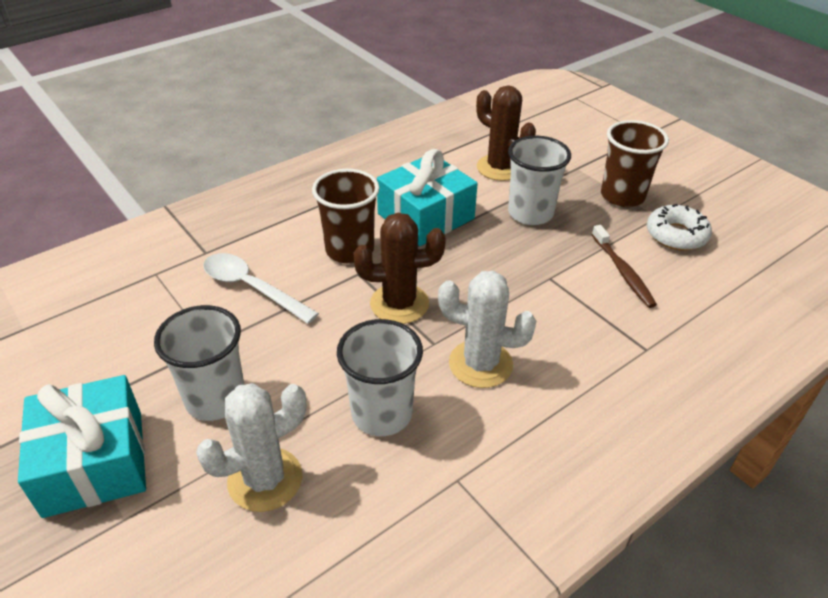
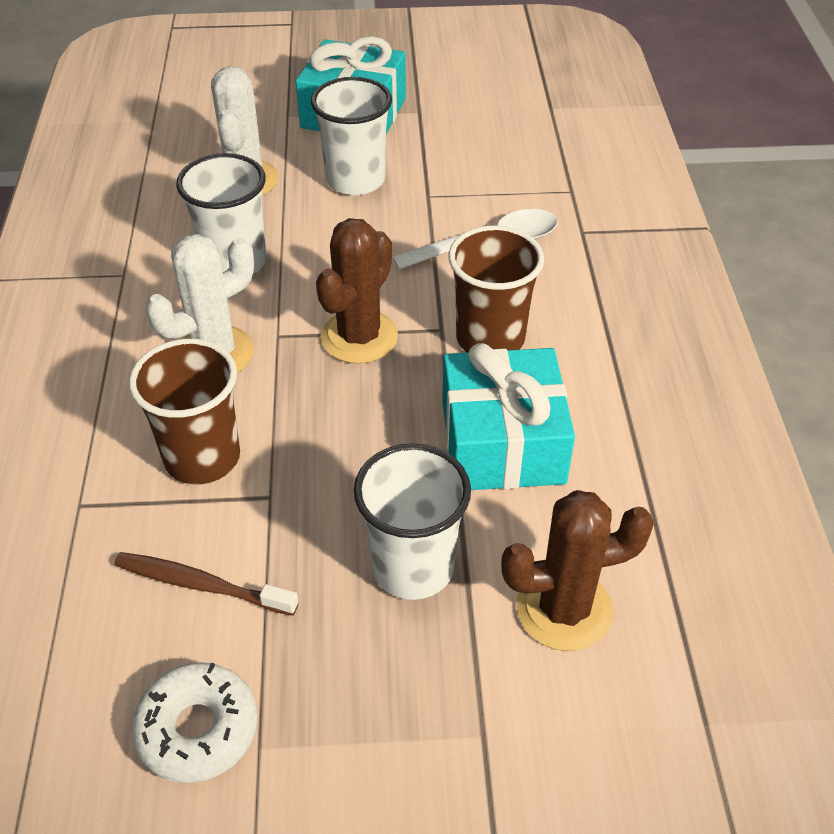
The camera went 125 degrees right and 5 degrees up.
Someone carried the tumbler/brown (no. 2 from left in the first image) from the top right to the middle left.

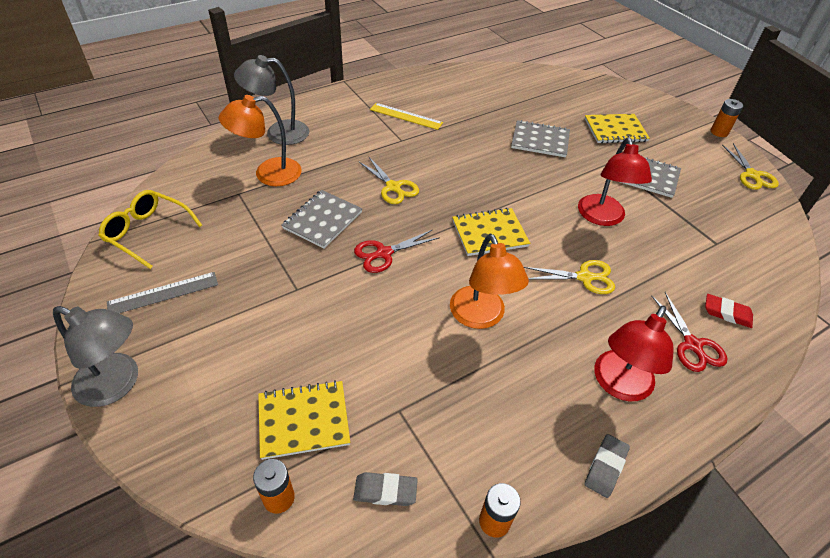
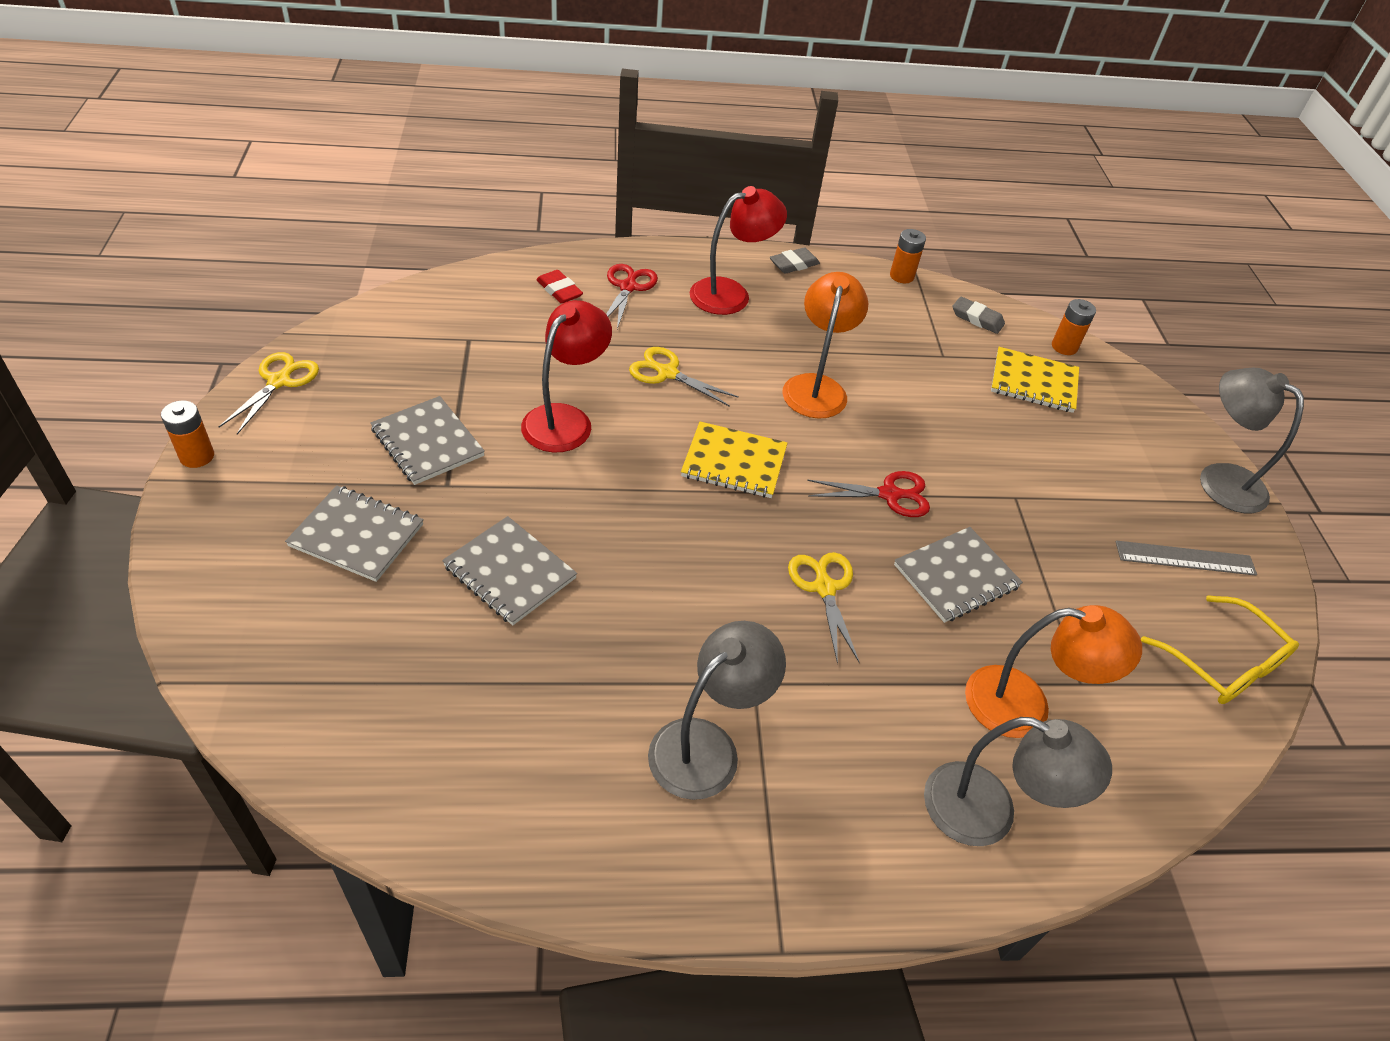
The camera went 155 degrees left and 0 degrees up.
Someone swapped the ruler/bright yellow at the top centre for the reading lamp/gray (no. 1 from left) at the bottom centre.
Someone repainted the notepad/bright yellow (no. 3 from left) at the top right, which became the notepad/gray (no. 1 from left) at the middle left.

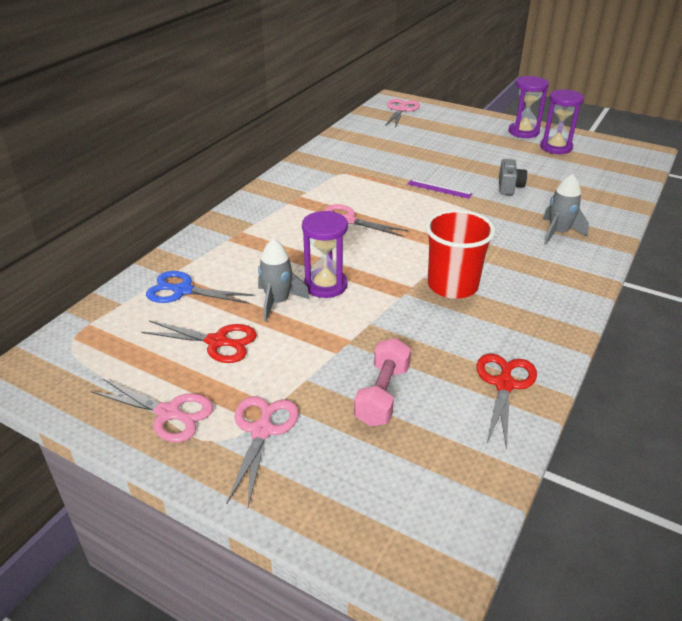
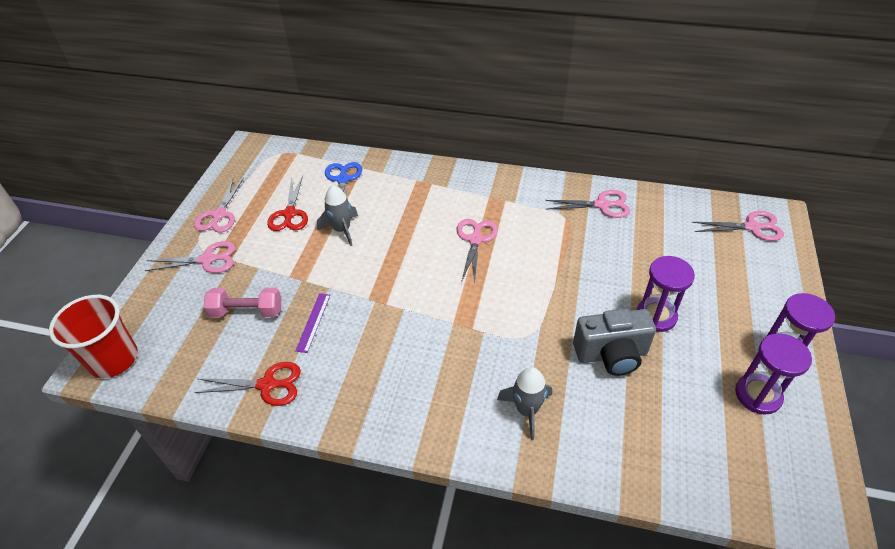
The camera went 75 degrees right and 10 degrees up.
Someone scaled the photo camera/gray at the top right by 1.66.
Someone carried the ruler/purple from the top centre to the centre.
Someone carried the tumbler/crimson from the middle right to the middle left.
Someone carried the sandglass/purple (no. 1 from left) from the centre to the middle right.
Someone put down the pair of scissors/rosy (no. 4 from left) at the centre.

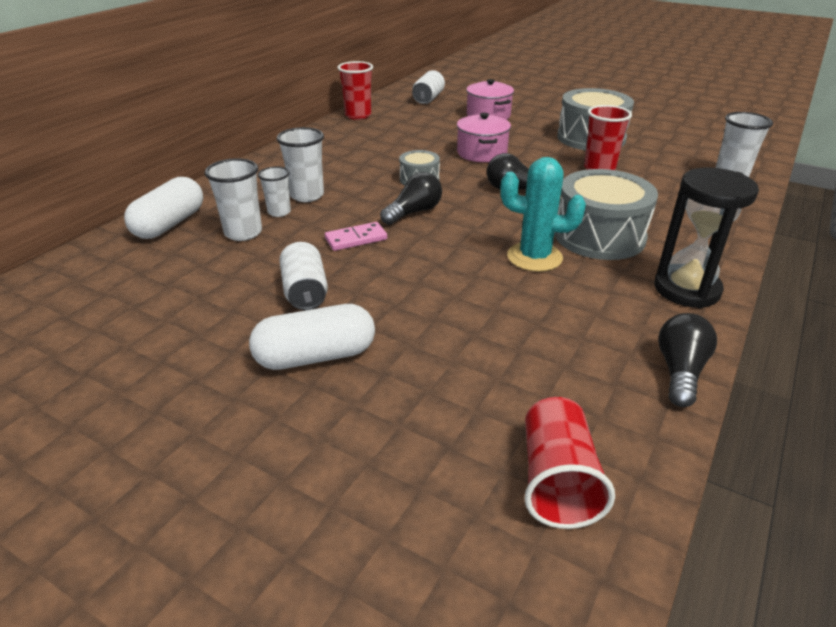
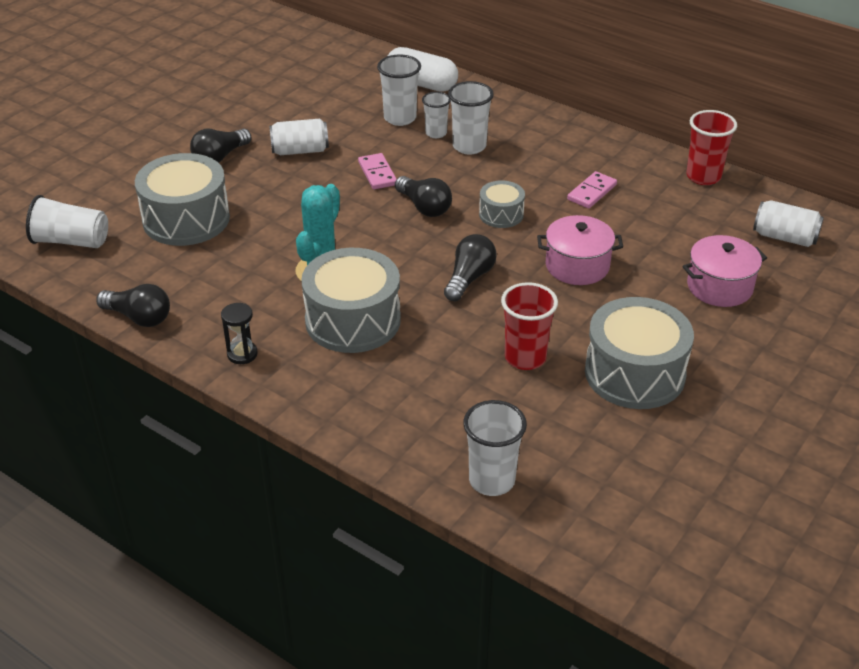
The camera went 95 degrees right and 5 degrees up.
Someone scaled the sandglass/black at the middle right by 0.49.
Someone swapped the capsule/white (no. 2 from left) at the centre for the light bulb/black (no. 2 from left) at the top left.
Someone repainted the tumbler/crimson (no. 2 from left) at the bottom right, which became the tumbler/white (no. 1 from left) at the top left.
Someone put down the toy drum/gray (no. 1 from left) at the top left.
Someone put down the domino tile/rosy (no. 2 from left) at the top right.

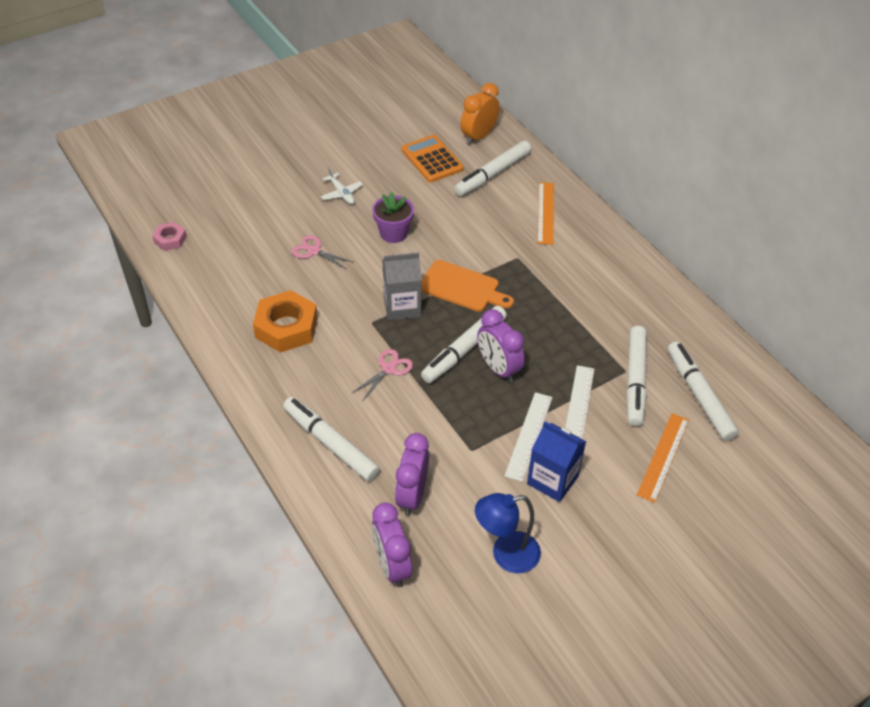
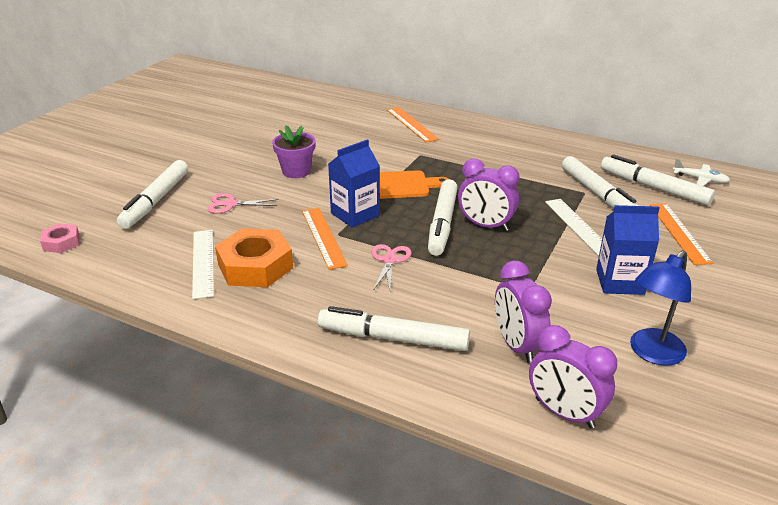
The camera went 30 degrees left and 15 degrees down.
Someone took away the clock/bright orange at the top centre.
Someone took away the pocket calculator/bright orange at the top centre.
Someone carried the felt pen/white (no. 3 from left in the first image) from the top centre to the middle left.
Someone carried the plane/white from the top centre to the middle right.
Someone repainted the milk carton/gray at the centre, which became the milk carton/blue (no. 1 from left) at the centre.
Someone carried the ruler/white (no. 1 from left) from the centre to the middle left.
Someone put down the ruler/bright orange (no. 1 from left) at the centre.

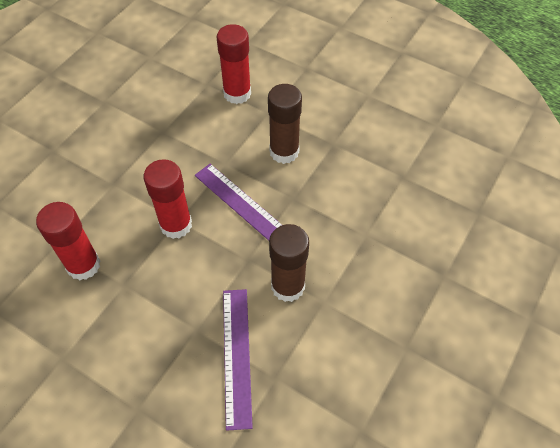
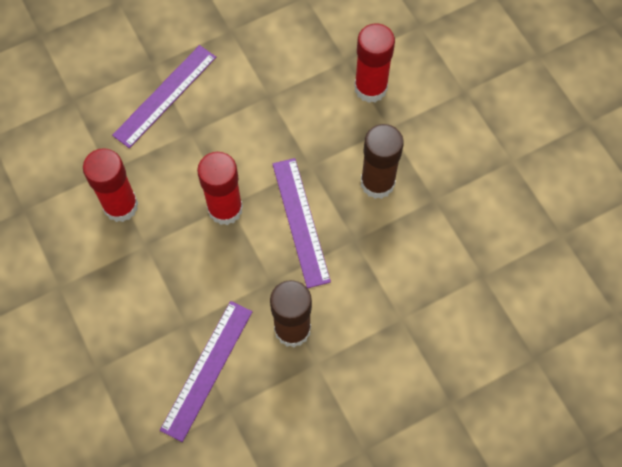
The camera went 30 degrees right and 10 degrees up.
Someone put down the ruler/purple (no. 1 from left) at the top left.

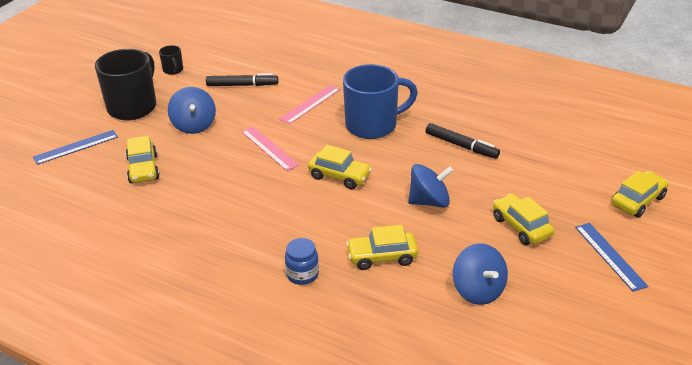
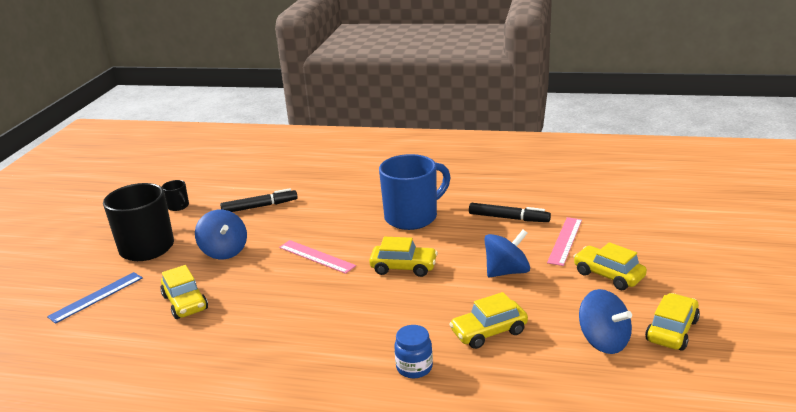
The camera went 15 degrees left and 10 degrees down.
Someone carried the ruler/rosy (no. 2 from left) from the top centre to the middle right.
Someone carried the automobile/bright yellow (no. 5 from left) from the middle right to the bottom right.
Someone took away the ruler/blue (no. 2 from left) at the bottom right.

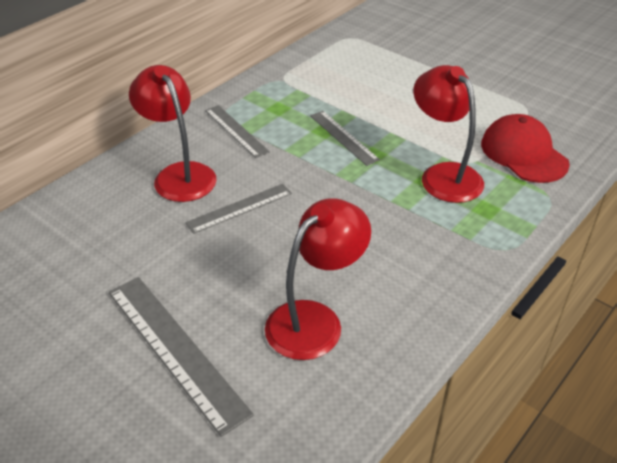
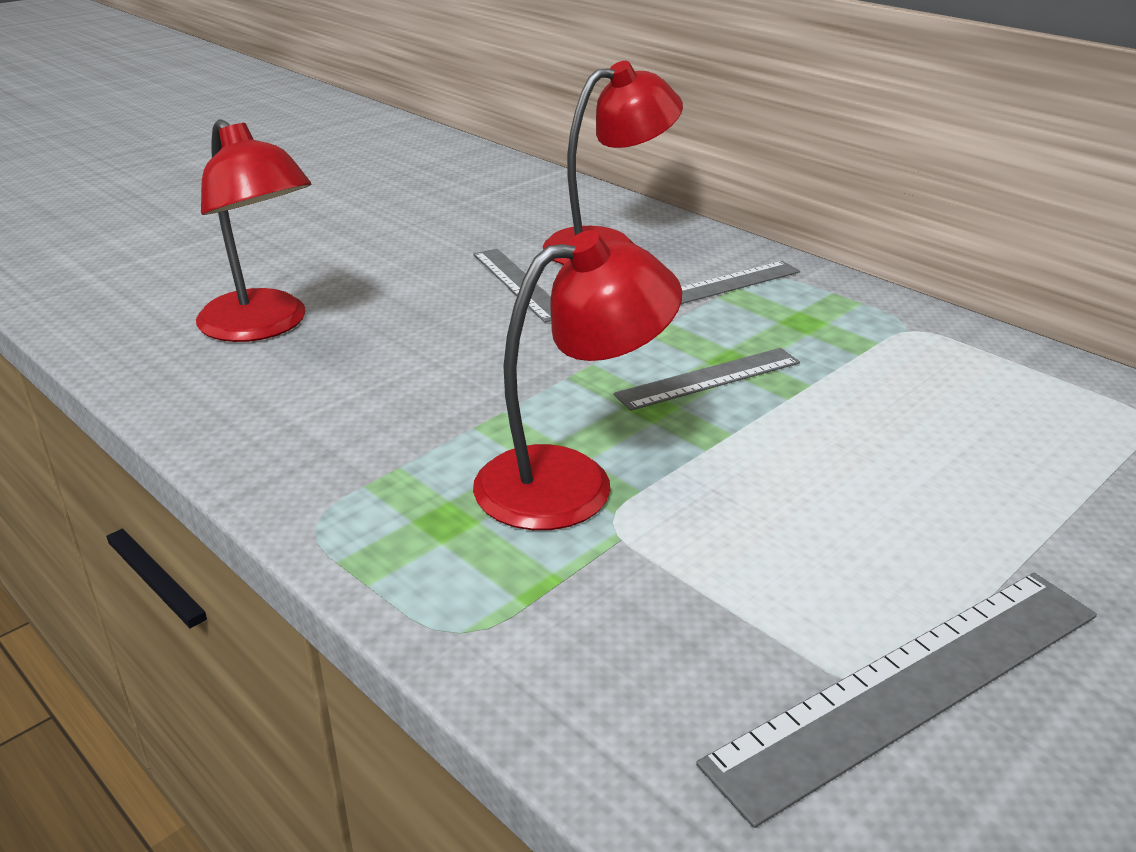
The camera went 95 degrees right and 10 degrees down.
Someone took away the peaked cap/crimson at the top right.
Someone carried the ruler/gray (no. 1 from left in the first image) from the bottom left to the bottom right.

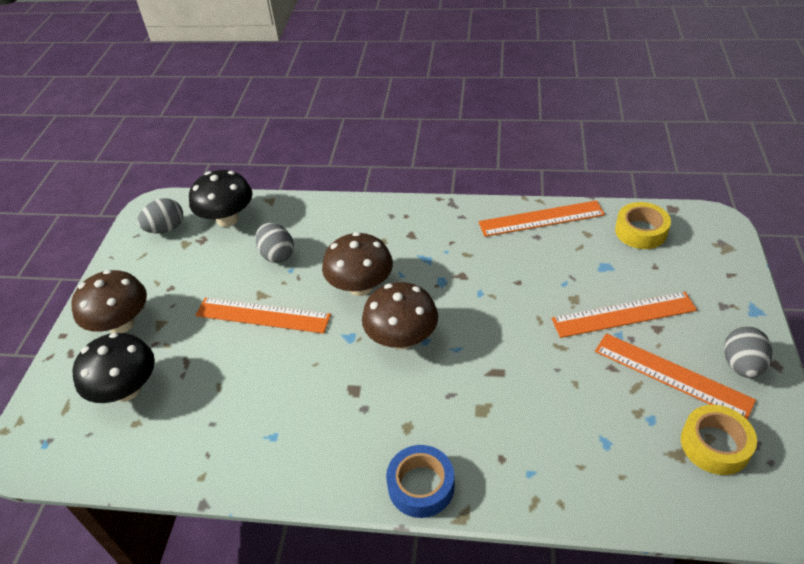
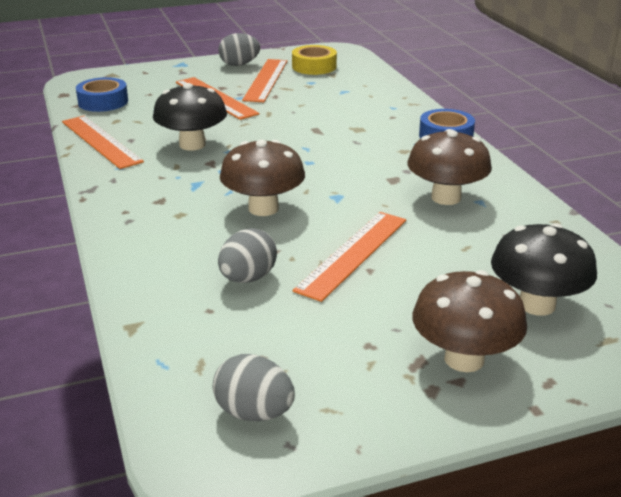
The camera went 120 degrees left and 15 degrees down.
Someone carried the mushroom/black (no. 2 from left in the first image) from the middle left to the top left.
Someone repainted the sticky tape/bright yellow (no. 1 from left) at the middle right, which became the sticky tape/blue (no. 1 from left) at the top left.
Someone carried the mushroom/brown (no. 3 from left in the first image) from the centre to the middle right.
Someone rotated the ruler/bright orange (no. 1 from left in the first image) at the middle left by 45 degrees clockwise.

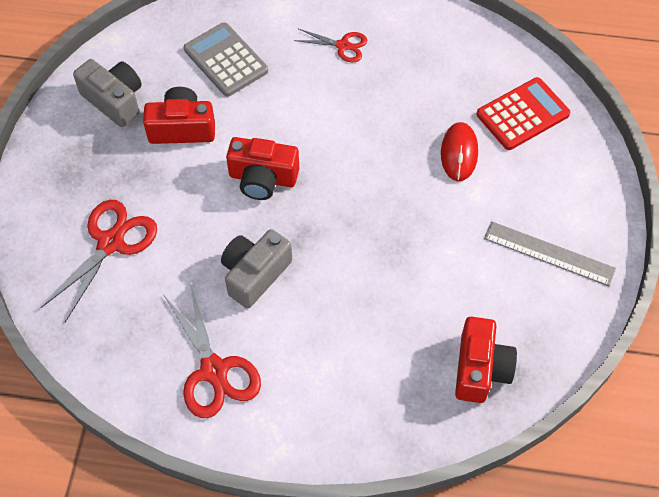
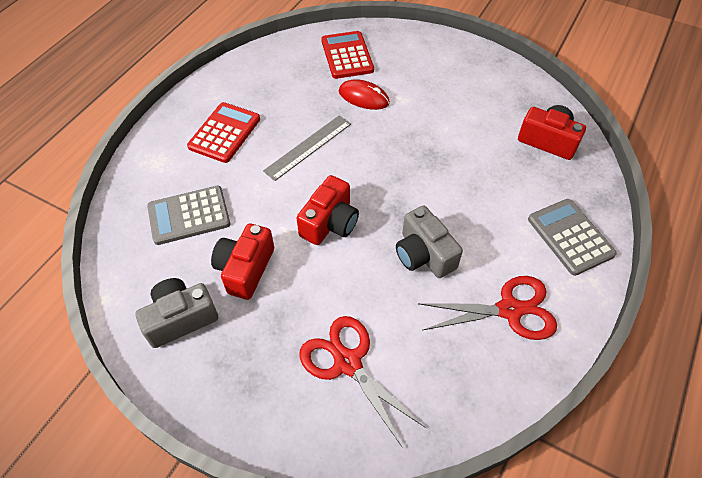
The camera went 70 degrees left and 5 degrees down.
Someone swapped the pair of scissors/crimson (no. 3 from left) at the top centre for the pocket calculator/crimson (no. 1 from left) at the top left.
Someone carried the ruler/gray from the middle right to the top centre.
Someone put down the pocket calculator/gray (no. 2 from left) at the middle right.

